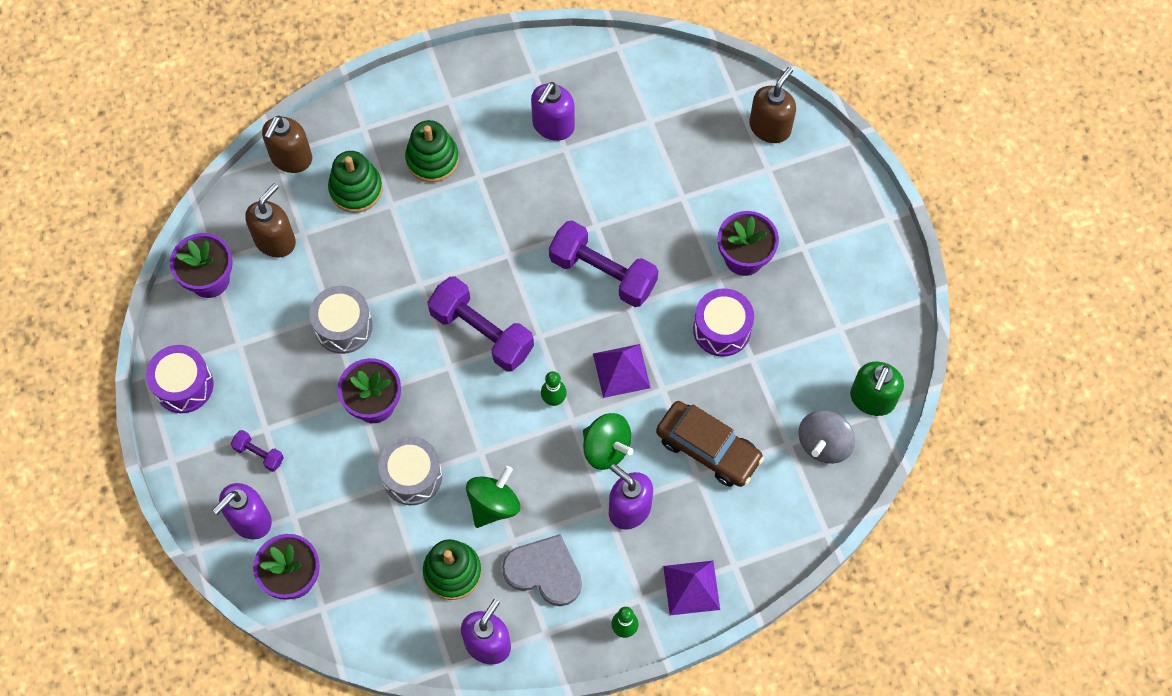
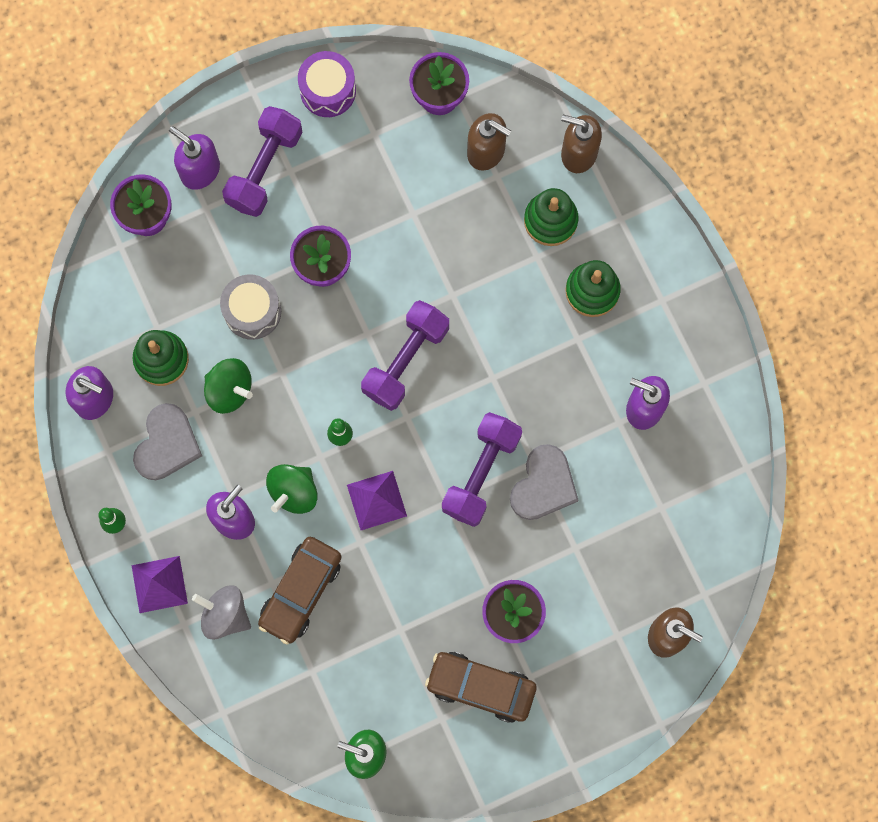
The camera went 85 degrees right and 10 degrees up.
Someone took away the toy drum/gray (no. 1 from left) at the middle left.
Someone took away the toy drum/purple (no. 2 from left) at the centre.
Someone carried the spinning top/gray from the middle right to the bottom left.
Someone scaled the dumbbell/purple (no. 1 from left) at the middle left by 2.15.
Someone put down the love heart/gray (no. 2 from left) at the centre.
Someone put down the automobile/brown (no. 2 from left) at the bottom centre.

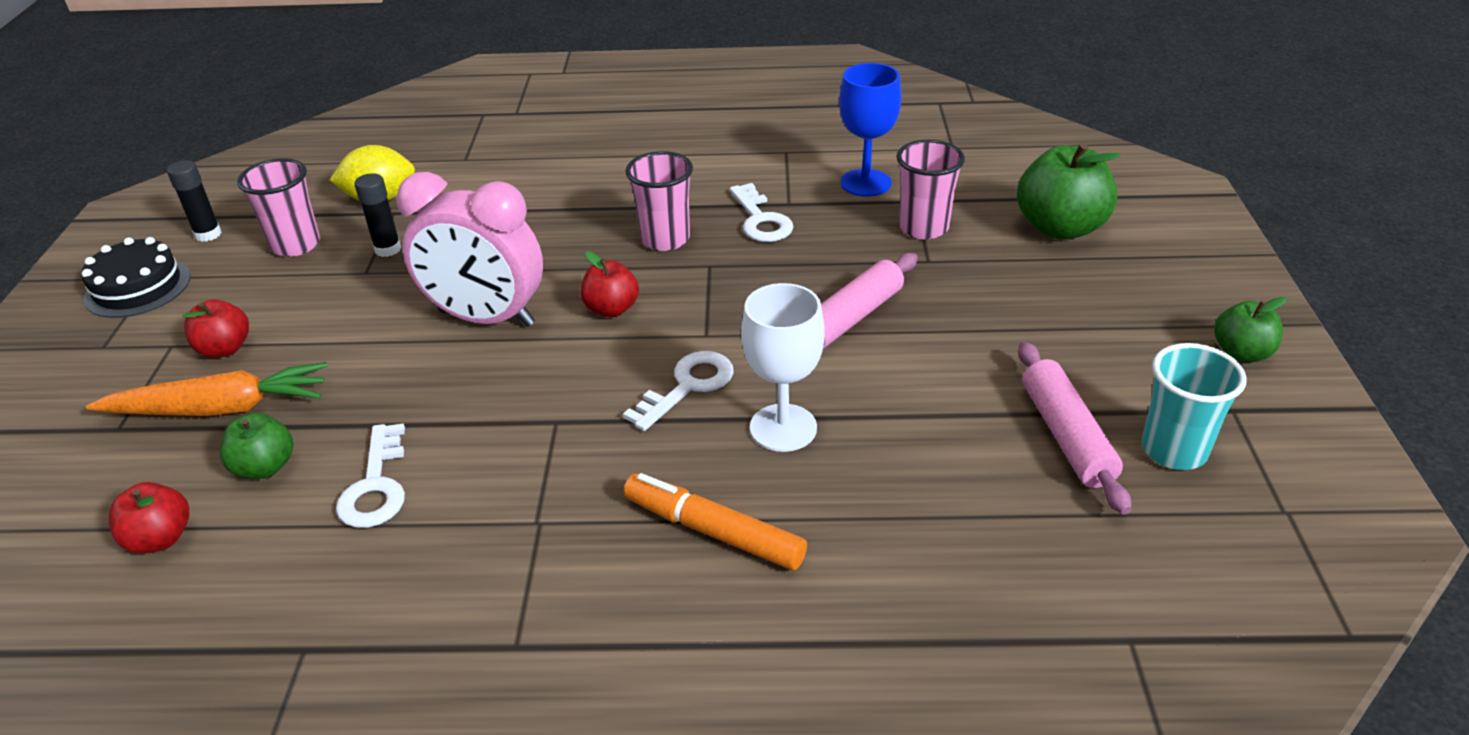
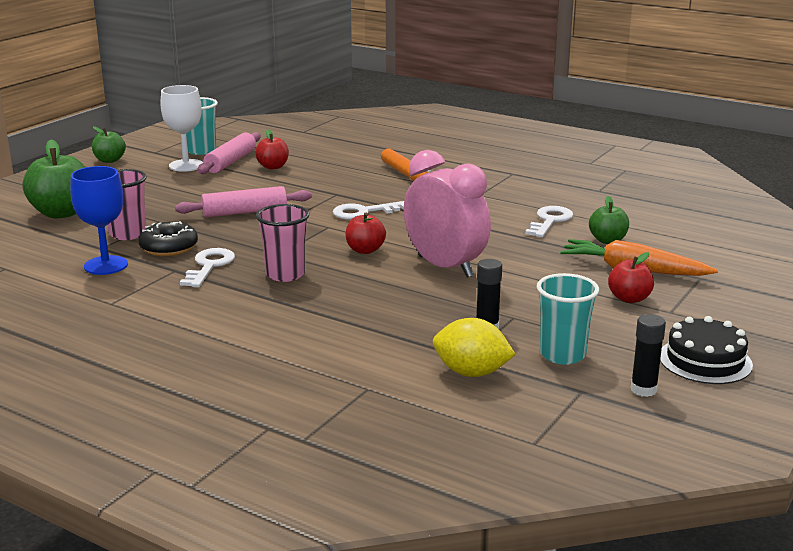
The camera went 150 degrees left and 15 degrees down.
Someone repainted the tumbler/rosy (no. 1 from left) at the top left, which became the tumbler/turquoise (no. 2 from left) at the middle right.
Someone carried the goblet/white from the centre to the top left.
Someone carried the toy apple/crimson (no. 1 from left) from the bottom left to the top centre.
Someone put down the donut/black at the middle left.

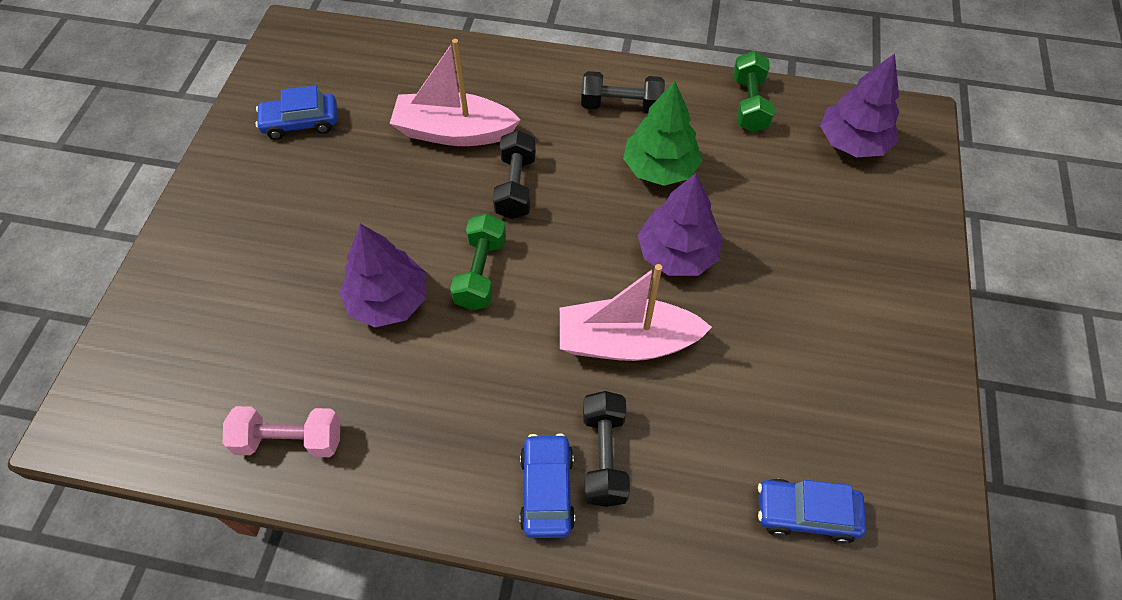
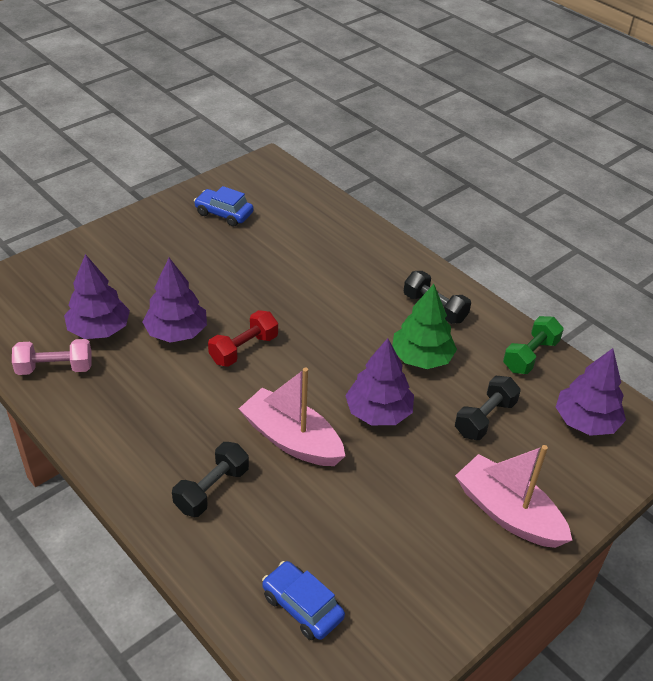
The camera went 35 degrees right and 15 degrees down.
Someone carried the sailboat/rosy (no. 1 from left in the first image) from the top centre to the bottom right.
Someone carried the dumbbell/black (no. 1 from left in the first image) from the top centre to the middle right.
Someone repainted the dumbbell/green (no. 1 from left) at the centre, which became the dumbbell/crimson at the centre.
Someone rotated the dumbbell/rosy at the bottom left by 45 degrees counterclockwise.
Someone took away the automobile/blue (no. 2 from left) at the bottom centre.
Someone put down the toy tree/purple (no. 1 from left) at the middle left.

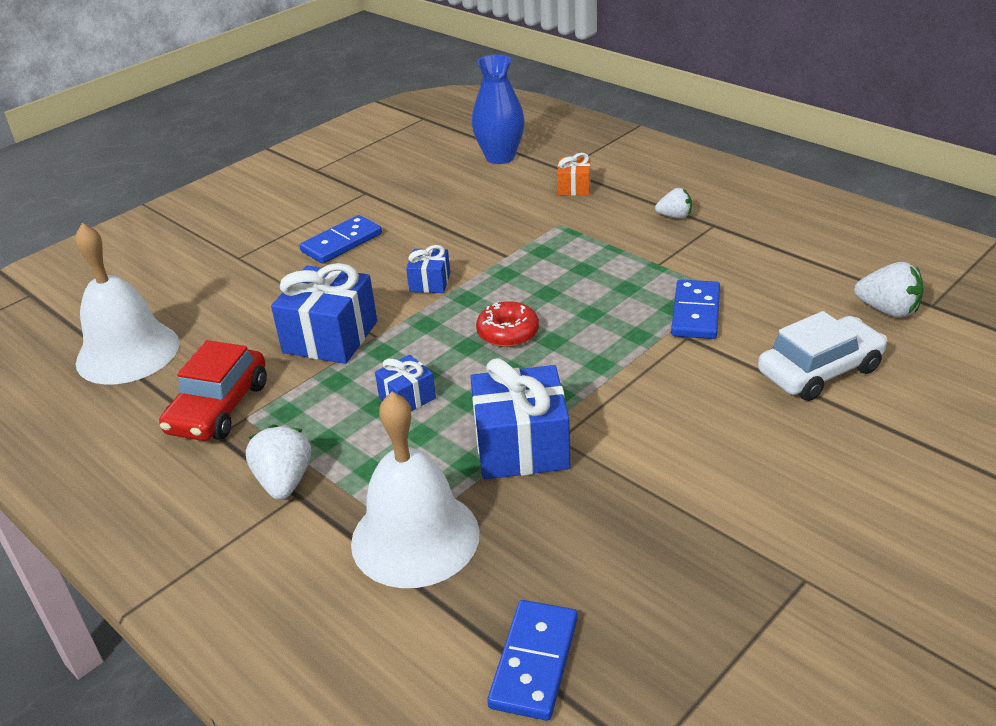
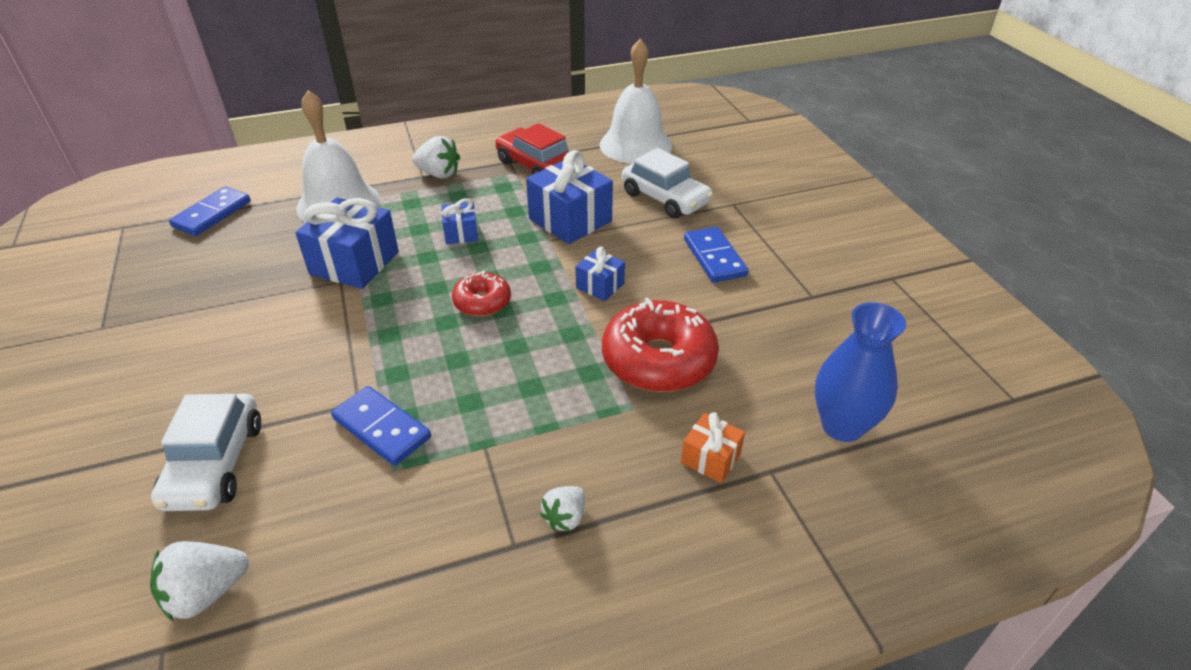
The camera went 115 degrees right and 5 degrees up.
Someone rotated the domino tile/blue (no. 2 from left in the first image) at the bottom centre by 75 degrees clockwise.
Someone put down the automobile/white (no. 2 from left) at the top centre.
Someone put down the donut/crimson (no. 2 from left) at the centre.

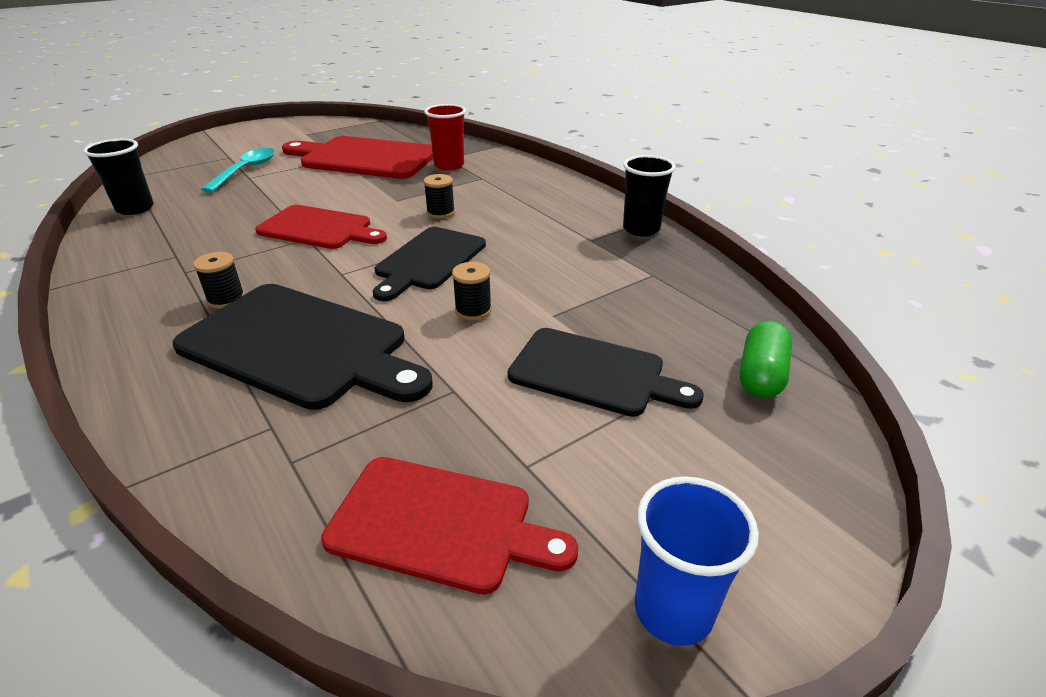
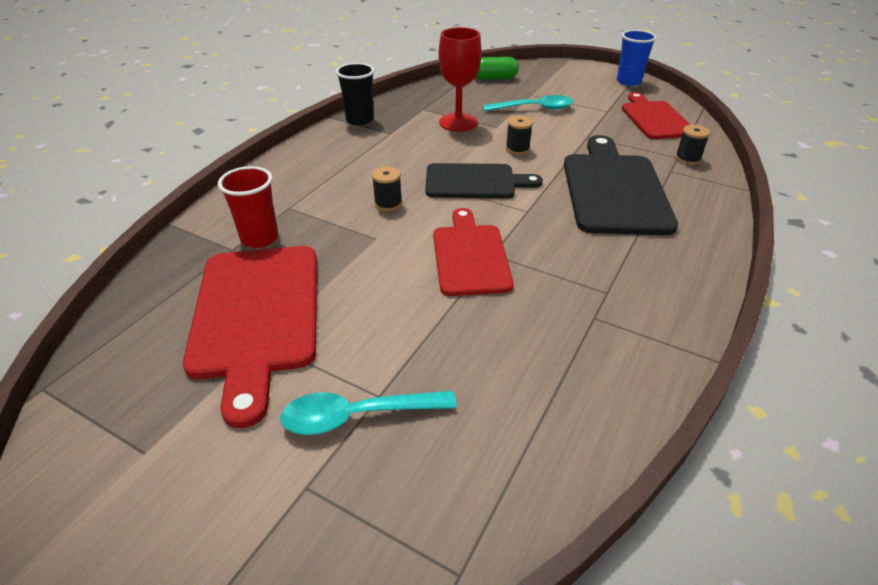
The camera went 115 degrees left and 5 degrees up.
Someone took away the tumbler/black (no. 1 from left) at the top left.
Someone carried the spool/black (no. 1 from left in the first image) from the middle left to the top right.
Someone swapped the chopping board/black (no. 3 from left) at the centre for the spoon/turquoise (no. 2 from left) at the top centre.
Someone put down the goblet/crimson at the top centre.

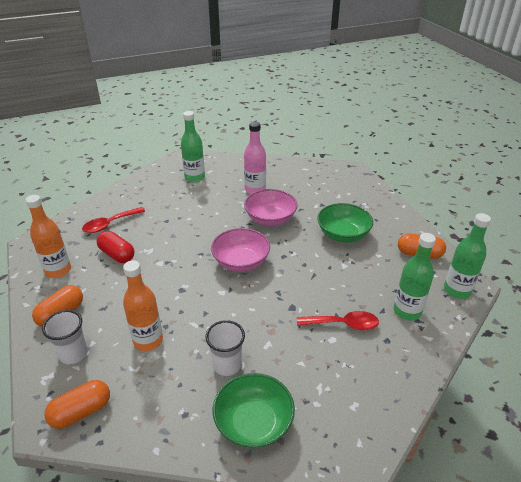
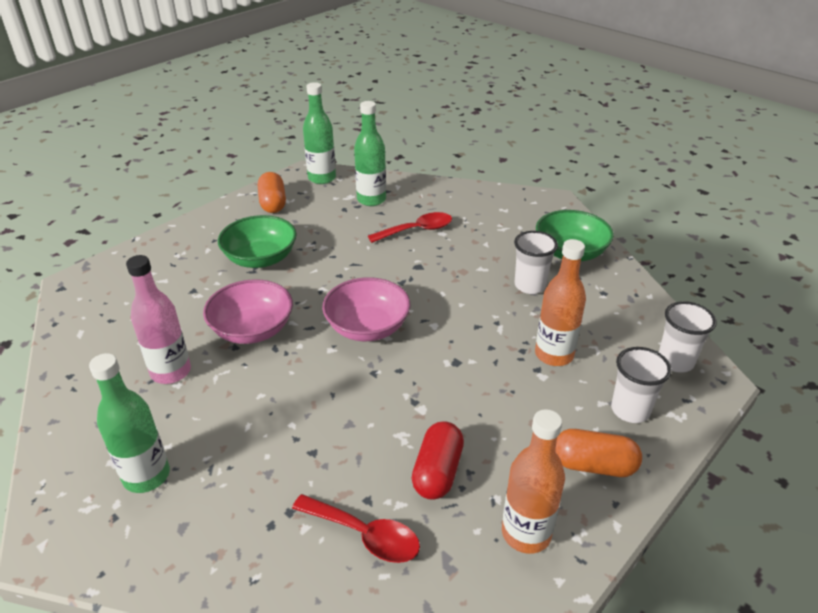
The camera went 115 degrees left and 0 degrees up.
Someone rotated the spoon/crimson (no. 2 from left) at the centre by 90 degrees clockwise.
Someone swapped the capsule/bright orange (no. 2 from left) at the bottom left for the tumbler/white (no. 3 from left) at the middle right.

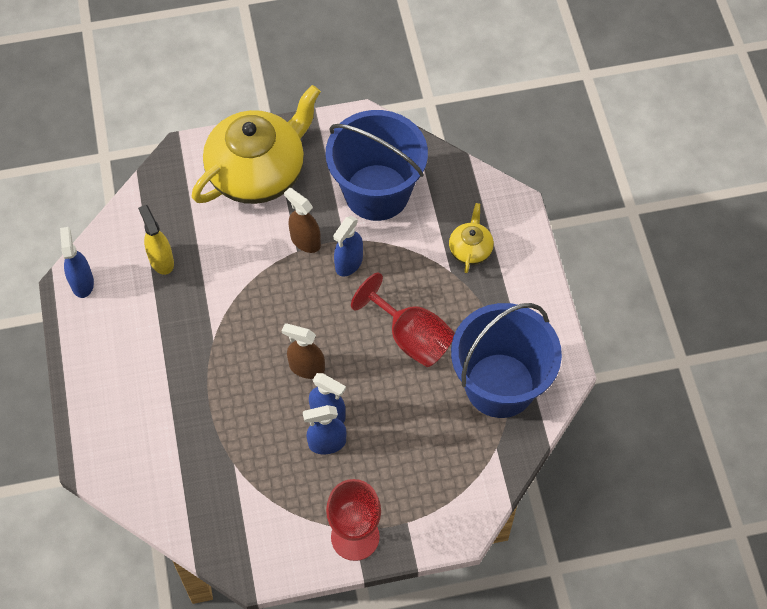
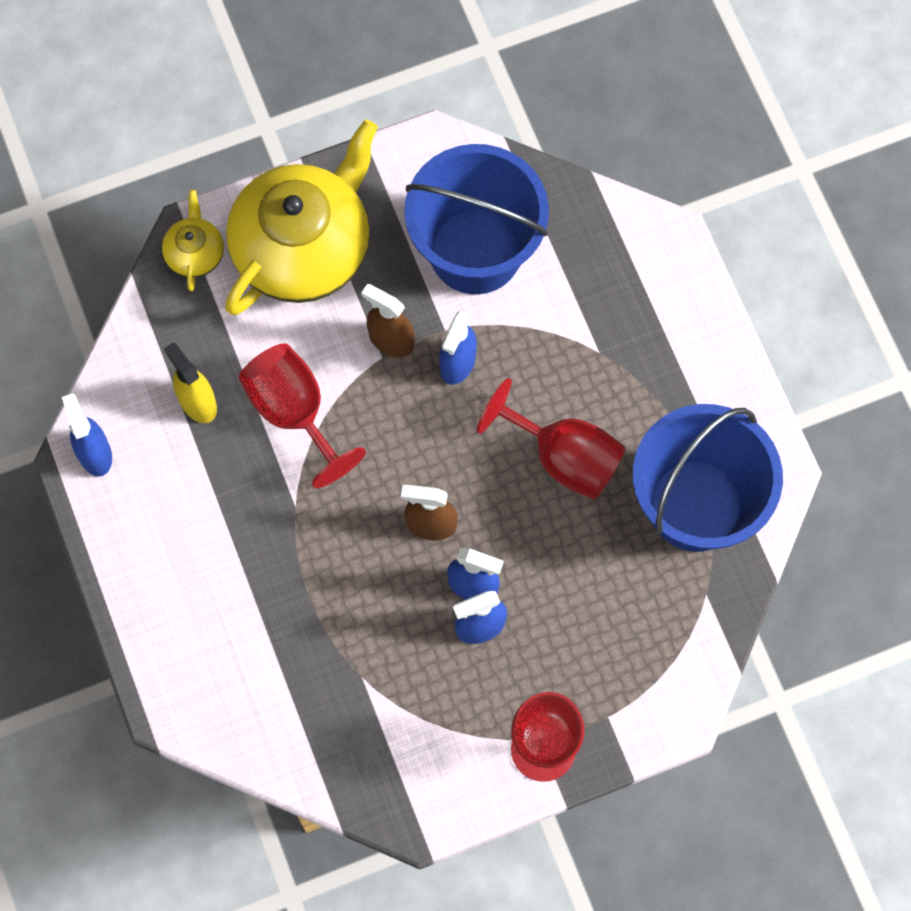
The camera went 10 degrees left and 10 degrees up.
Someone carried the tea pot/bright yellow (no. 2 from left in the first image) from the centre to the top left.
Someone put down the goblet/crimson (no. 1 from left) at the middle left.

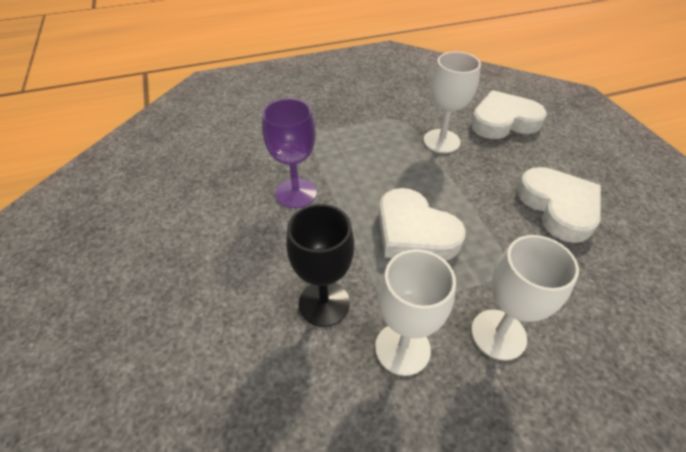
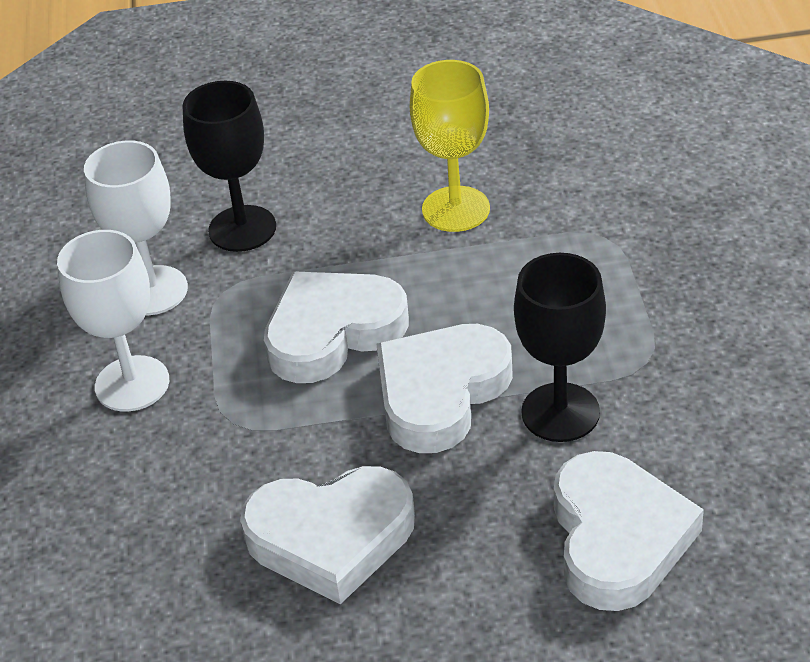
The camera went 105 degrees right and 5 degrees down.
Someone repainted the goblet/white (no. 2 from left) at the top centre, which became the goblet/black (no. 2 from left) at the middle right.
Someone repainted the goblet/purple at the centre, which became the goblet/bright yellow at the top centre.
Someone put down the love heart/white (no. 3 from left) at the centre.

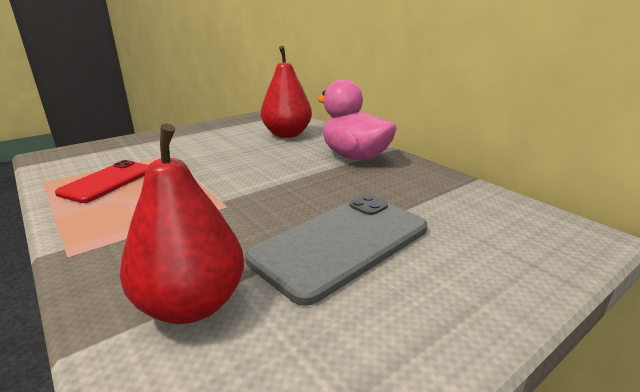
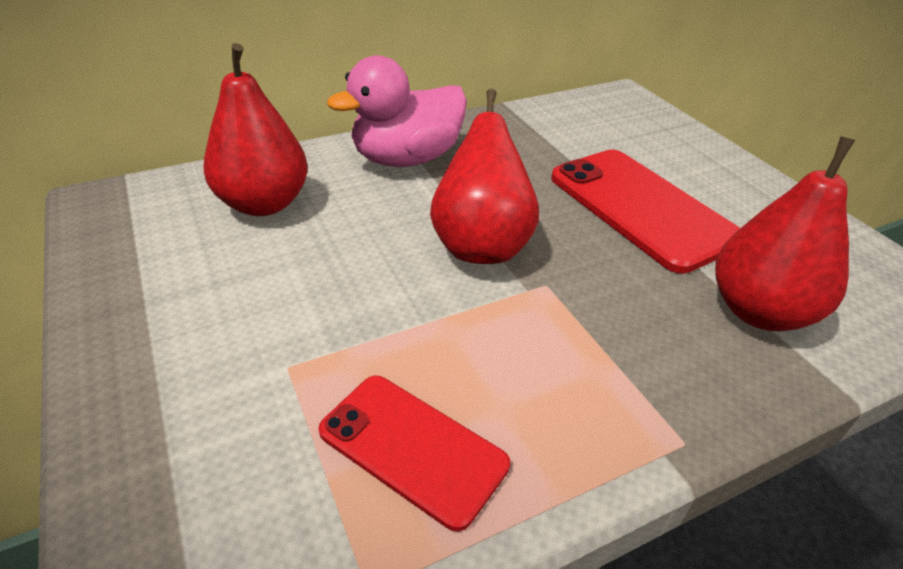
The camera went 80 degrees left and 15 degrees up.
Someone repainted the phone/gray at the centre, which became the phone/crimson (no. 2 from left) at the middle right.
Someone put down the pear fruit/crimson (no. 2 from left) at the top centre.

